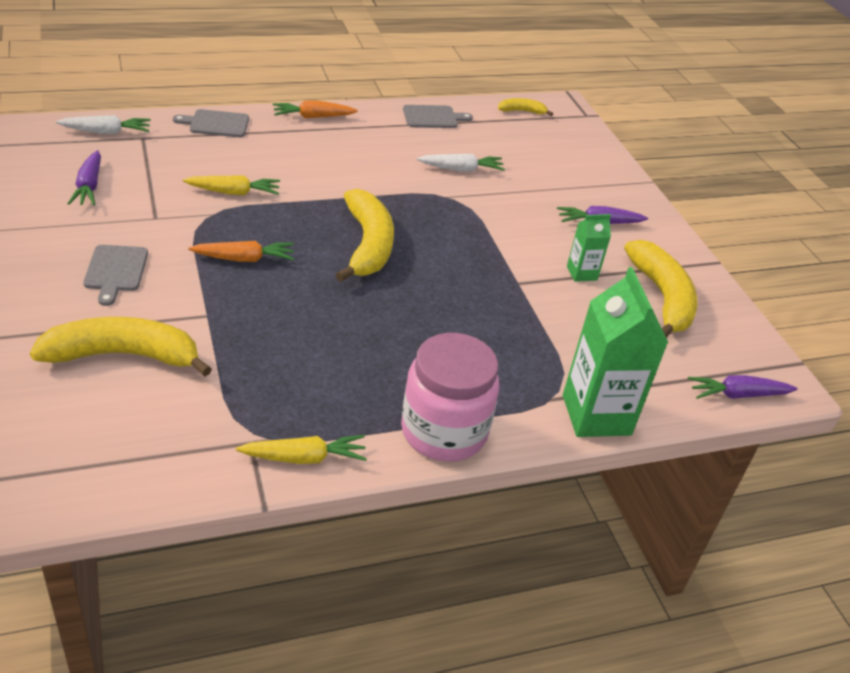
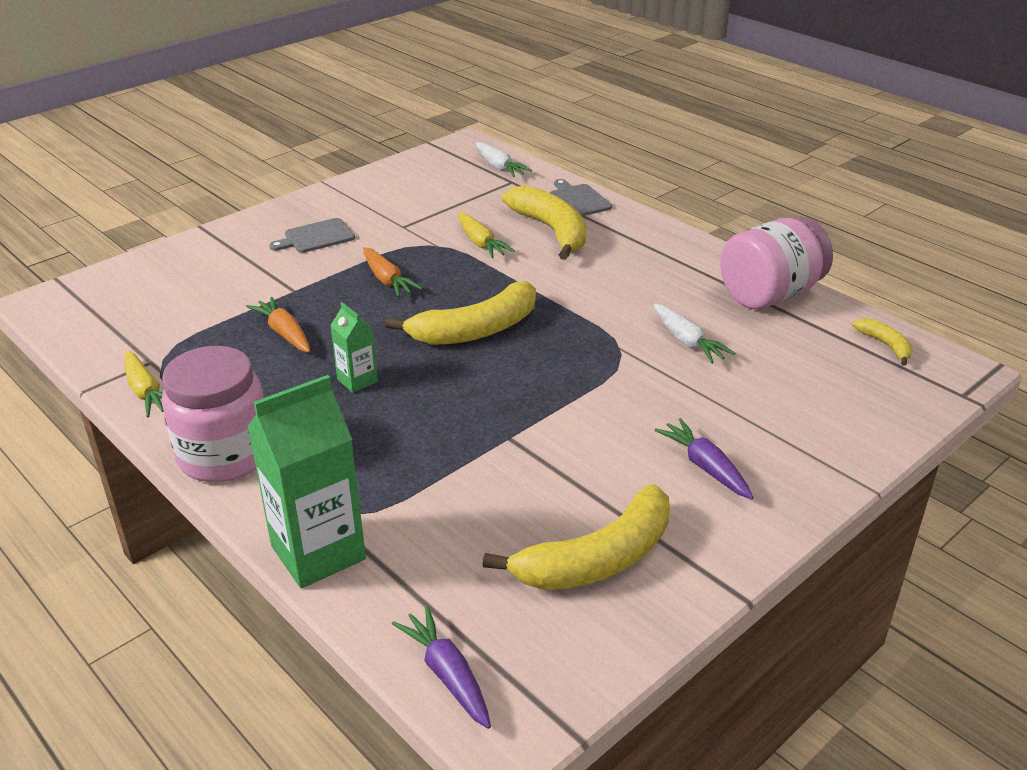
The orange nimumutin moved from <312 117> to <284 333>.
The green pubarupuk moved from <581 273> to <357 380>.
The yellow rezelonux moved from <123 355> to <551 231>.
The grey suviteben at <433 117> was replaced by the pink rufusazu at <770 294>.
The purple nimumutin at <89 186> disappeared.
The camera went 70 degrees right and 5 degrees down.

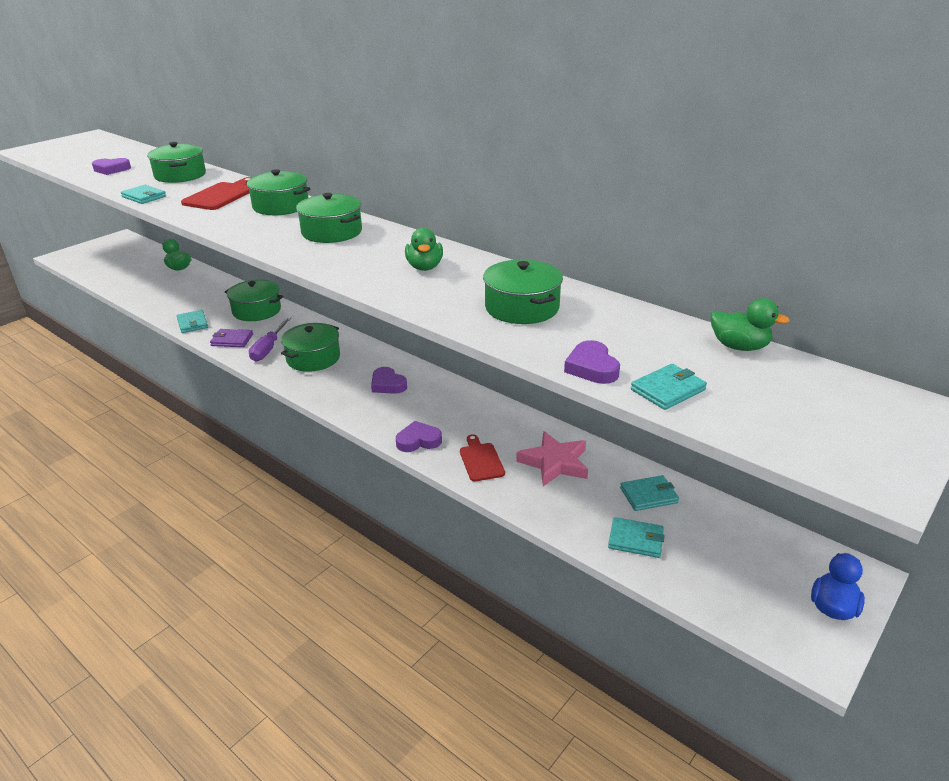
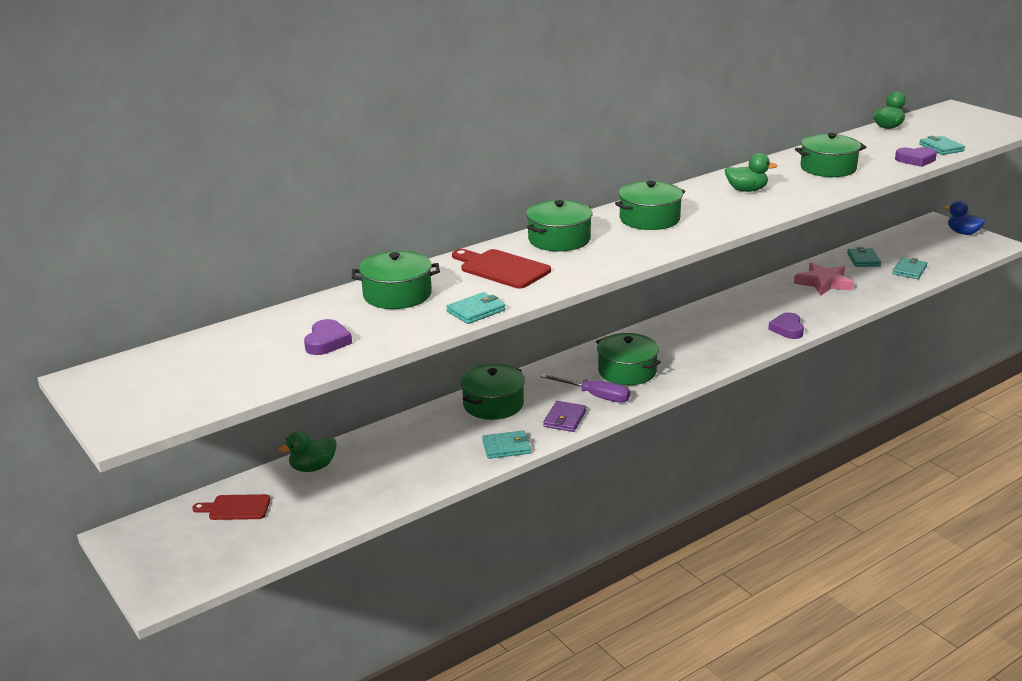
The red suviteben moved from <481 460> to <236 508>.
The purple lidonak at <387 384> disappeared.
The camera went 75 degrees left and 5 degrees down.

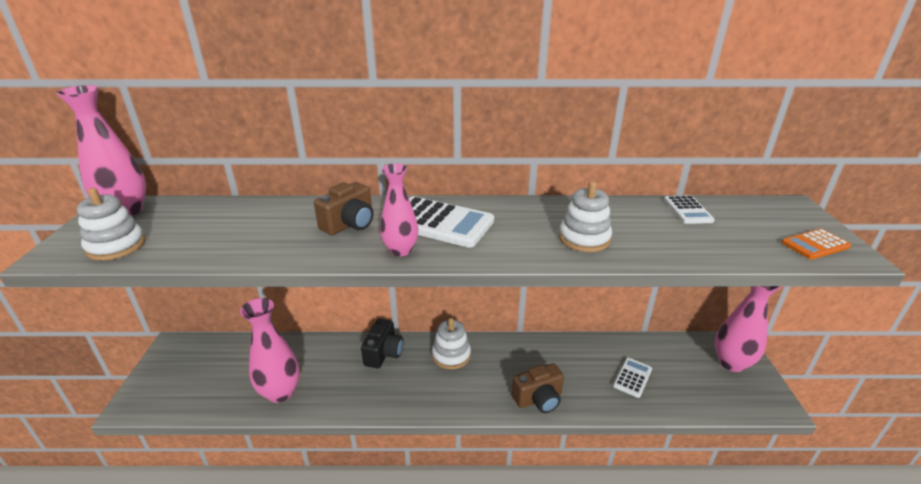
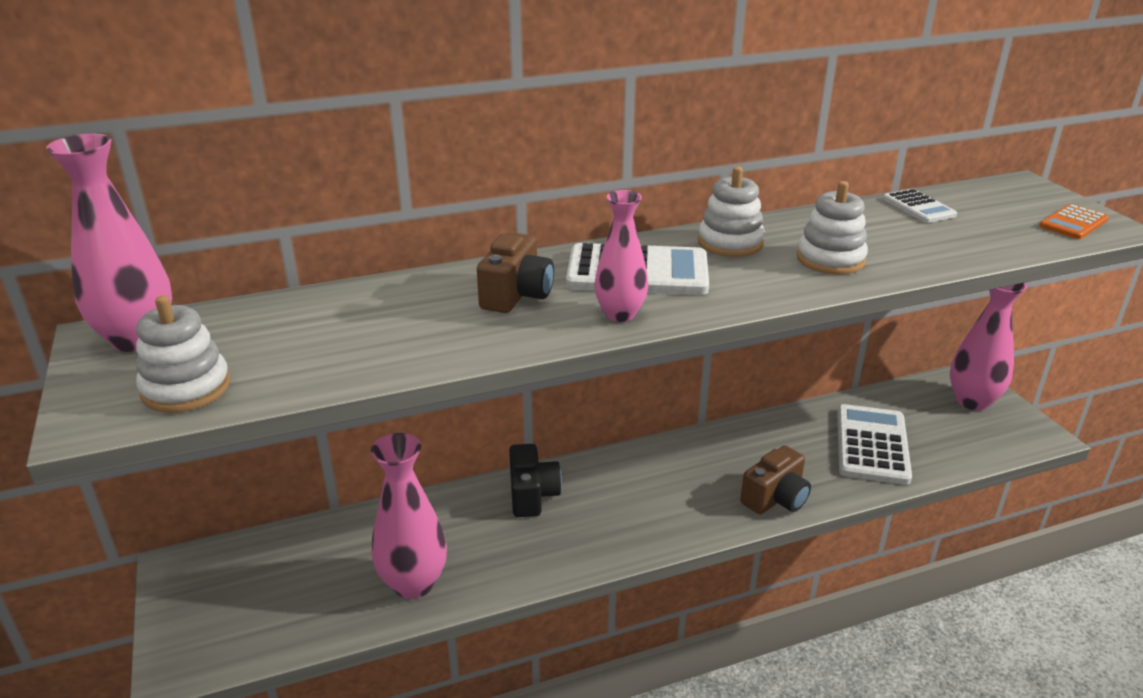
The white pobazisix moved from <451 355> to <730 243>.
The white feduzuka at <632 377> changed to 1.82 times the size.
The camera went 20 degrees left and 0 degrees up.

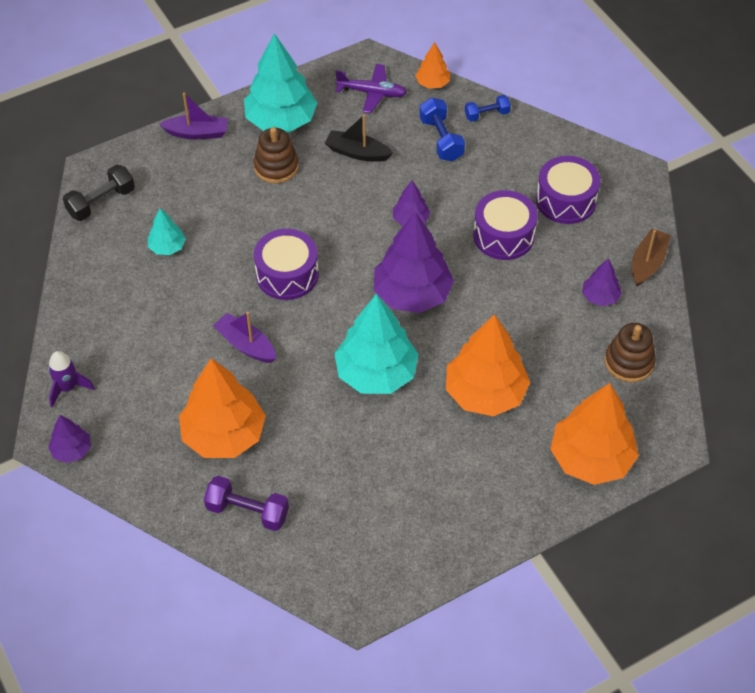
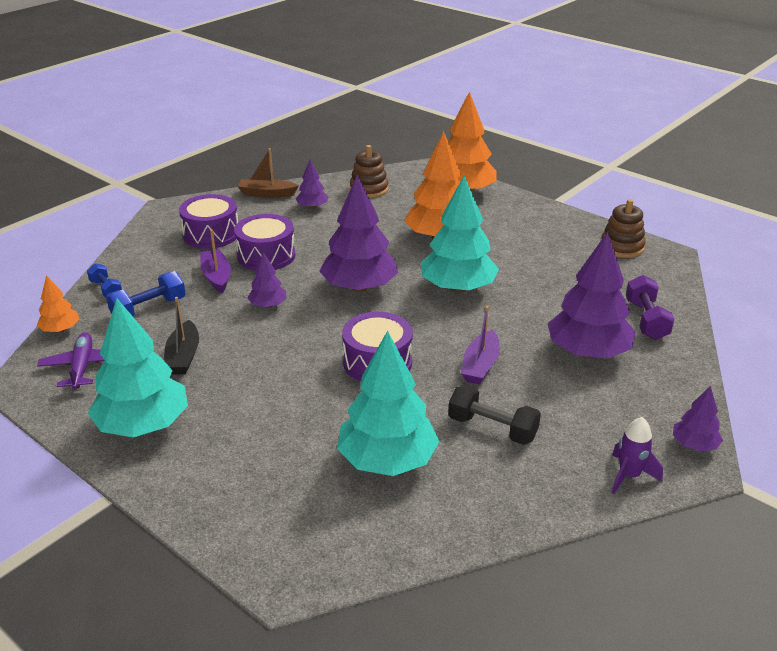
The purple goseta moved from <197 133> to <216 277>.
The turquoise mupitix at <167 247> changed to 2.05 times the size.
The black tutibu moved from <101 202> to <492 428>.
The orange mupitix at <224 435> became the purple mupitix at <588 352>.
The brown pobazisix moved from <276 167> to <622 247>.
The camera went 110 degrees left and 20 degrees down.

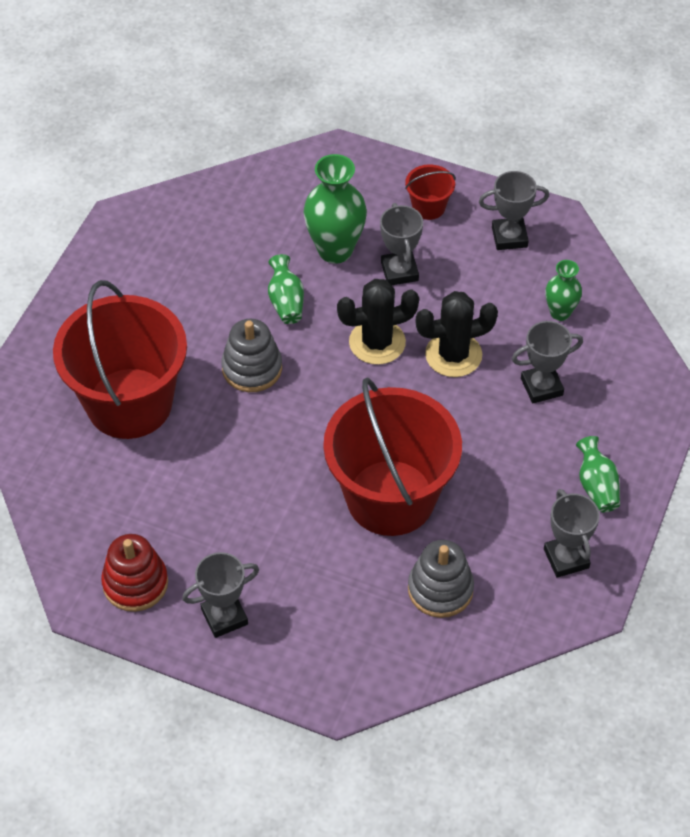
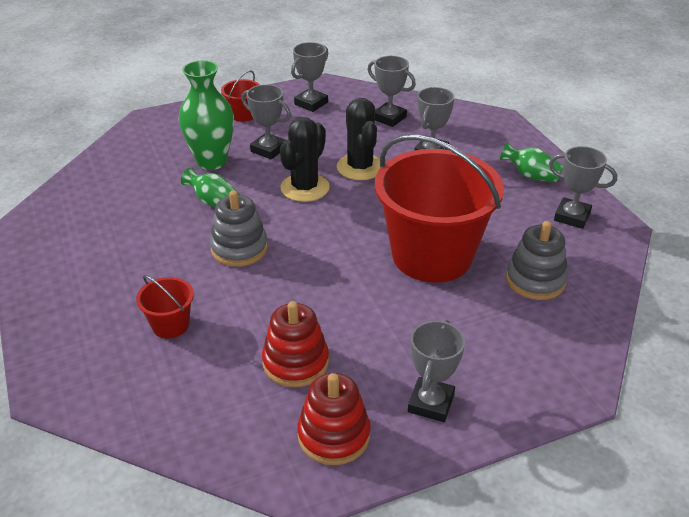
The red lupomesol at <129 403> changed to 0.42 times the size.
The red pobazisix at <295 362> appeared.
The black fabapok at <453 355> turned 45 degrees counterclockwise.
The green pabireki at <560 313> was replaced by the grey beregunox at <389 118>.
The camera went 45 degrees left and 15 degrees down.

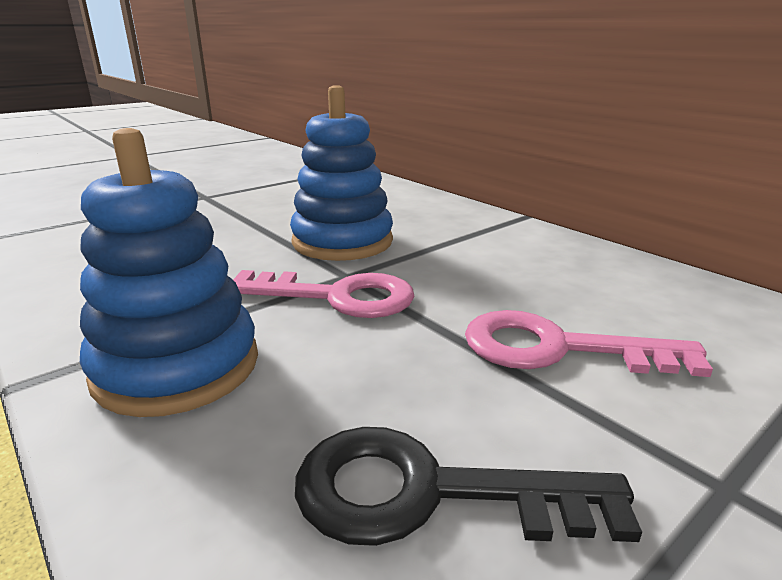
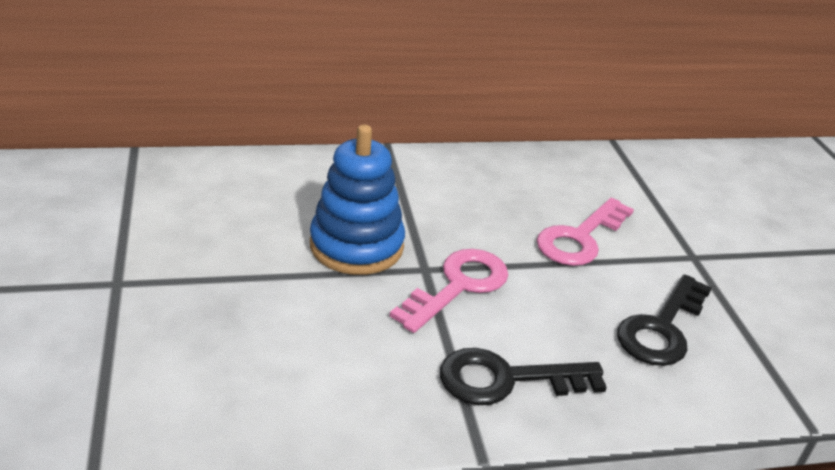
The blue pobazisix at <177 367> was replaced by the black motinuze at <507 379>.
The camera went 65 degrees left and 10 degrees up.

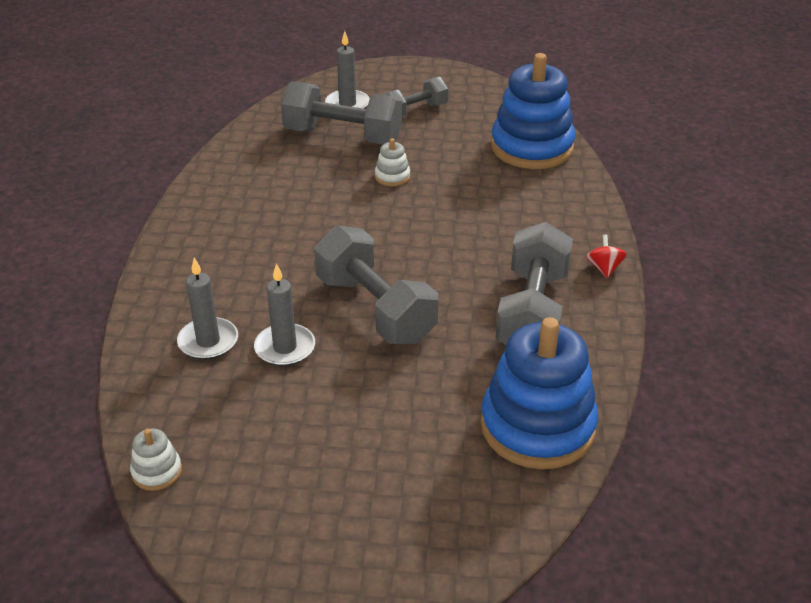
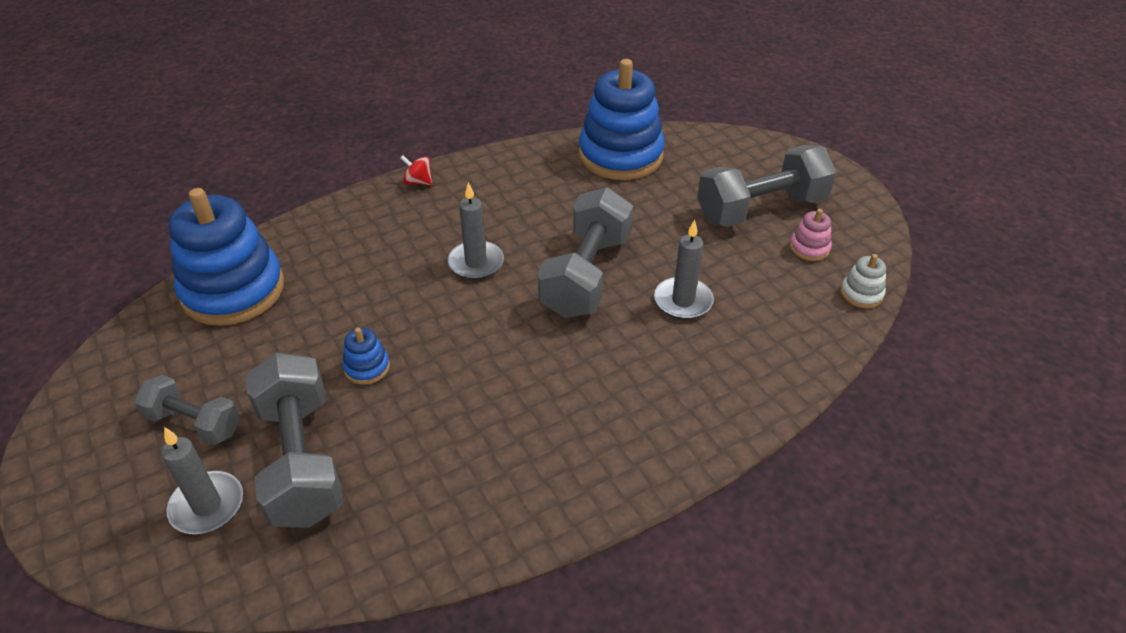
The white pobazisix at <392 176> became the blue pobazisix at <367 367>.
The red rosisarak at <604 268> turned 60 degrees clockwise.
The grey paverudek moved from <208 341> to <476 263>.
The grey tutibu moved from <532 312> to <761 209>.
The pink pobazisix at <809 248> appeared.
The camera went 125 degrees left and 5 degrees up.

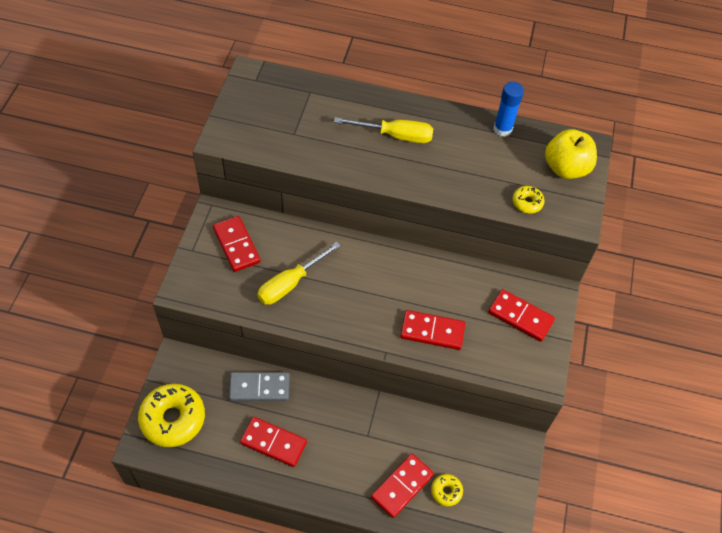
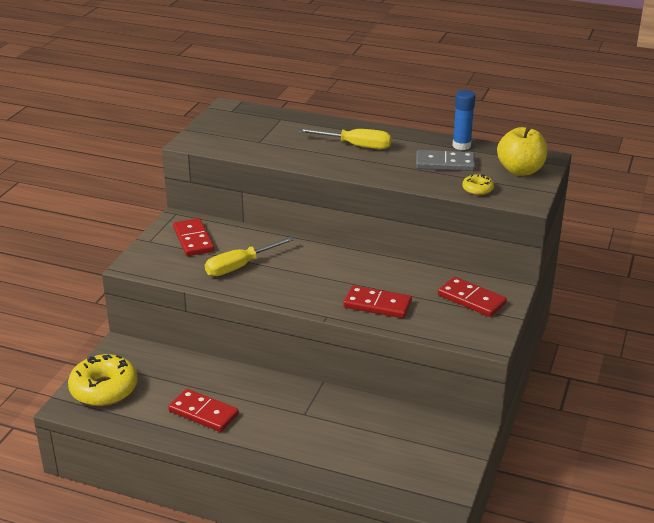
The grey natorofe moved from <259 388> to <445 163>.
The red natorofe at <402 486> disappeared.
The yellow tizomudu at <446 491> disappeared.
The camera went 10 degrees right and 25 degrees down.

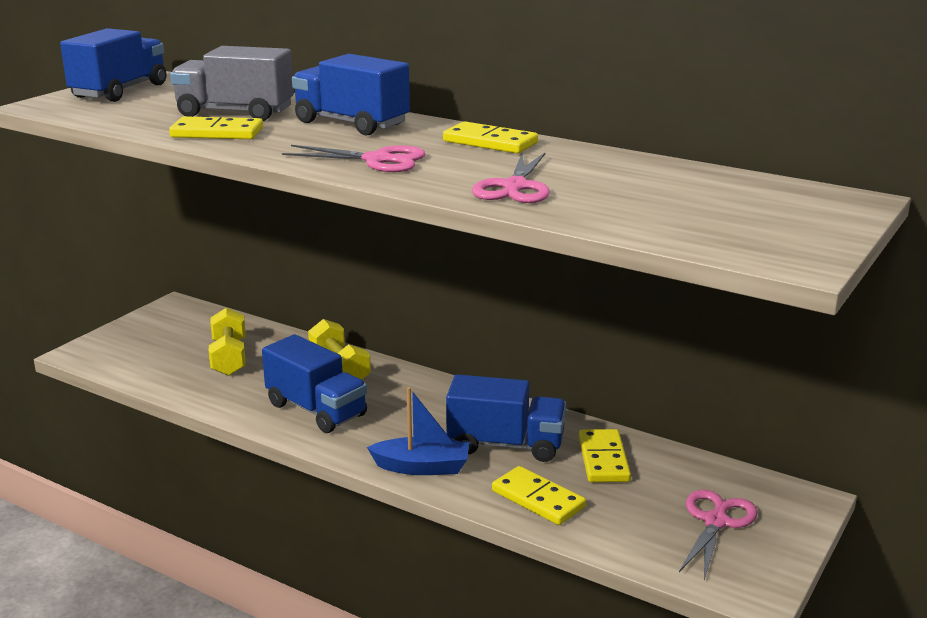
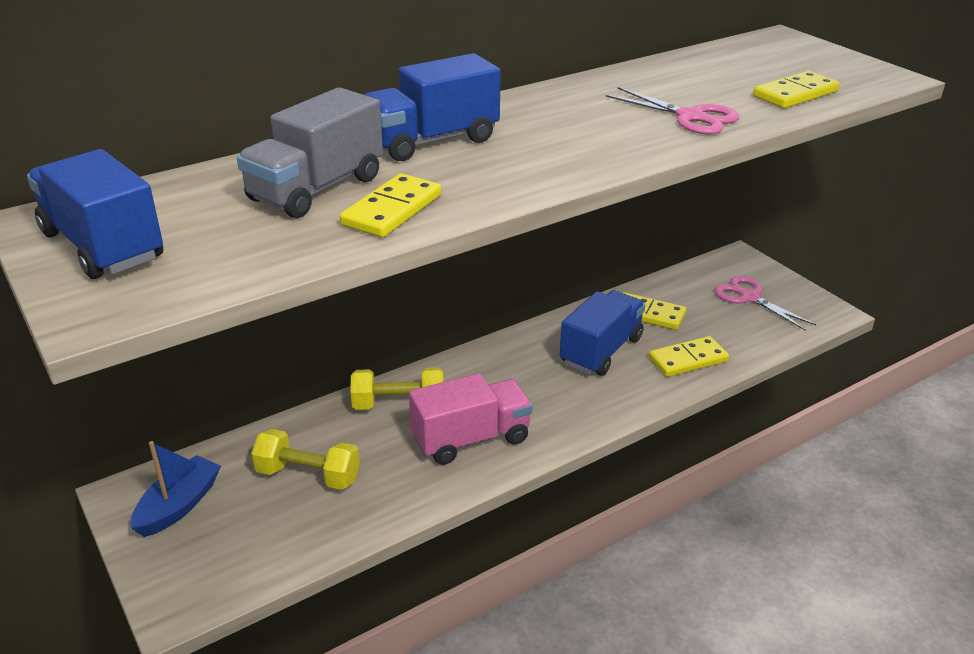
The blue goseta moved from <422 467> to <179 505>.
The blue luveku at <316 410> became the pink luveku at <471 439>.
The yellow natorofe moved from <490 142> to <795 94>.
The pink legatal at <378 160> disappeared.
The camera went 65 degrees left and 10 degrees up.

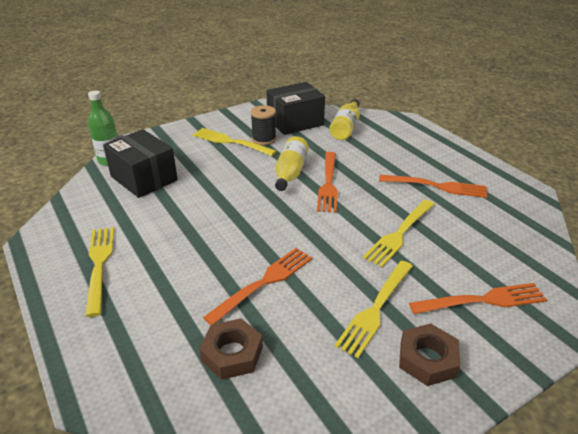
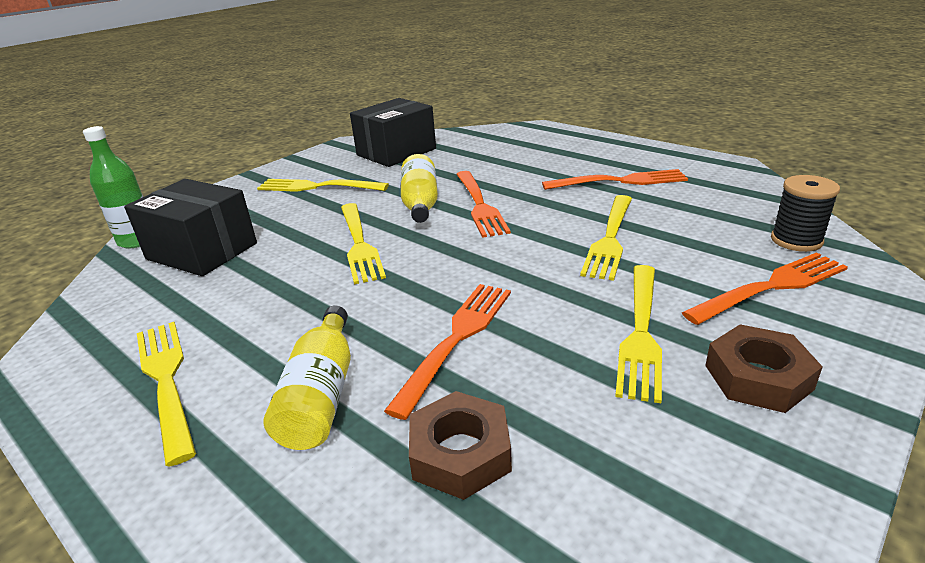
The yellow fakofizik moved from <346 128> to <321 395>.
The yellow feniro at <359 244> appeared.
The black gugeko moved from <264 139> to <796 240>.
The camera went 15 degrees left and 5 degrees down.

